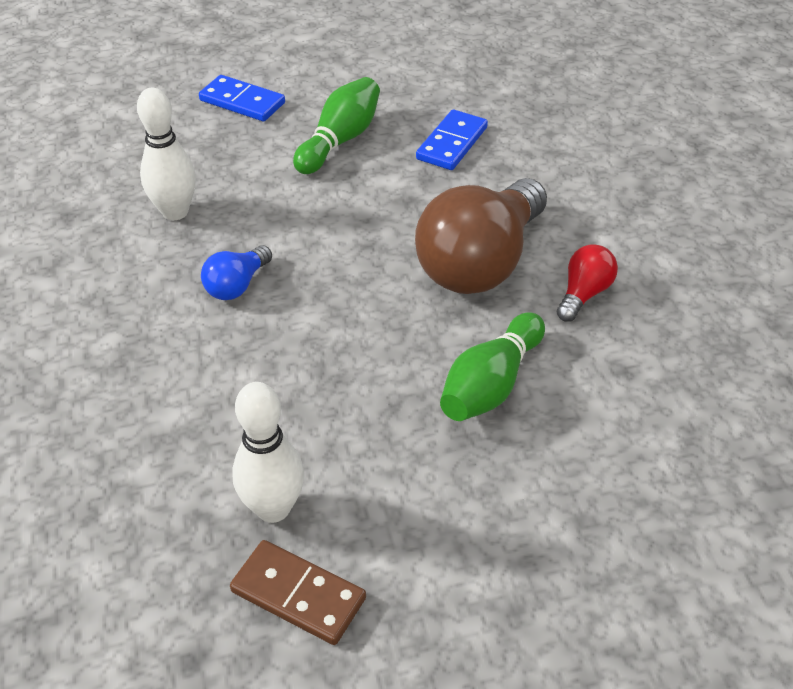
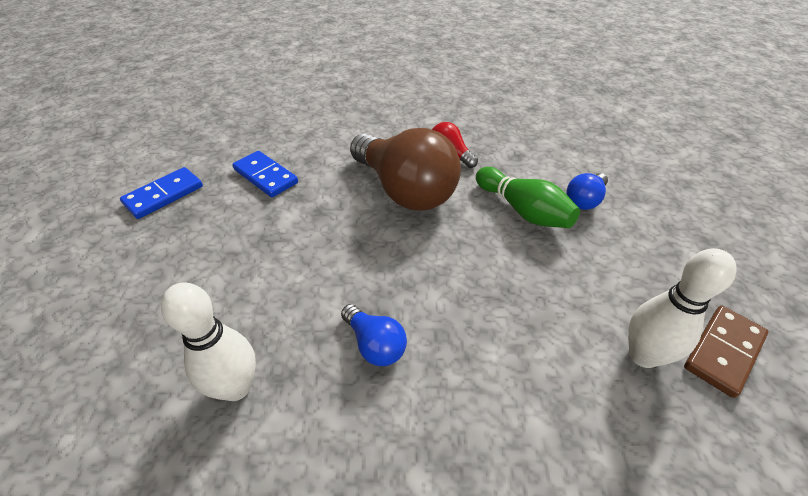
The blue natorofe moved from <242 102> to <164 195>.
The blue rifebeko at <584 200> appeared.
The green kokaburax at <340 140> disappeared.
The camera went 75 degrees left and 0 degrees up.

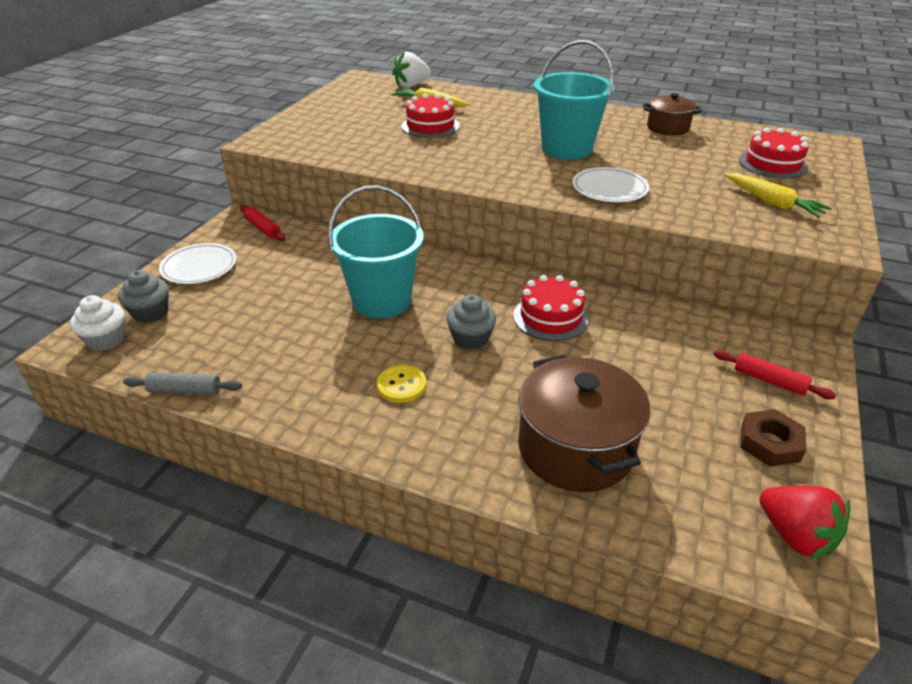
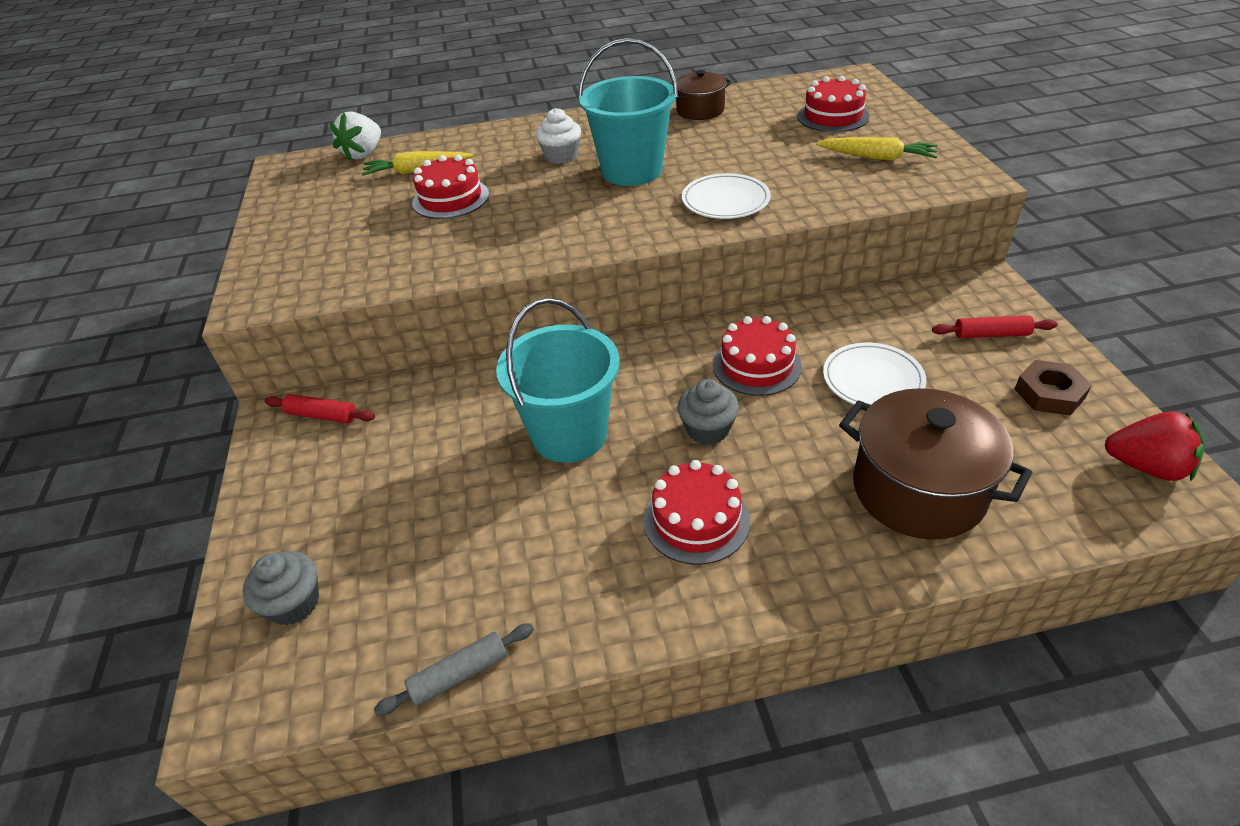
The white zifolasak moved from <106 340> to <561 156>.
The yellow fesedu at <401 385> was replaced by the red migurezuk at <696 520>.
The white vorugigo moved from <199 267> to <872 380>.
The camera went 30 degrees left and 5 degrees up.

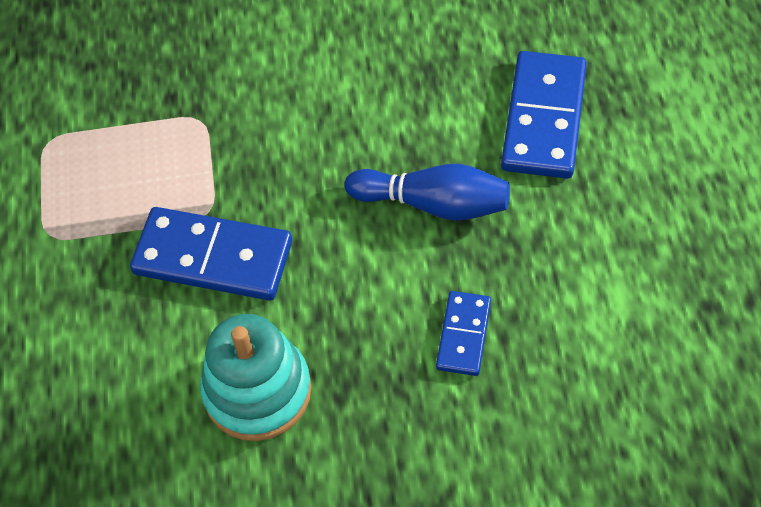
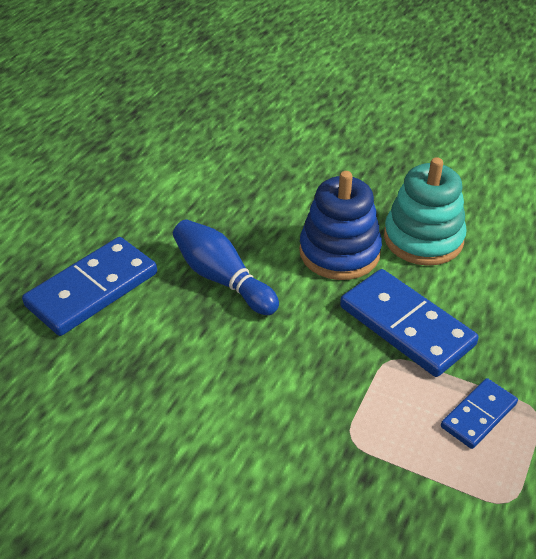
The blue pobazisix at <339 252> appeared.
The blue natorofe moved from <464 335> to <478 415>.
The camera went 150 degrees left and 15 degrees down.

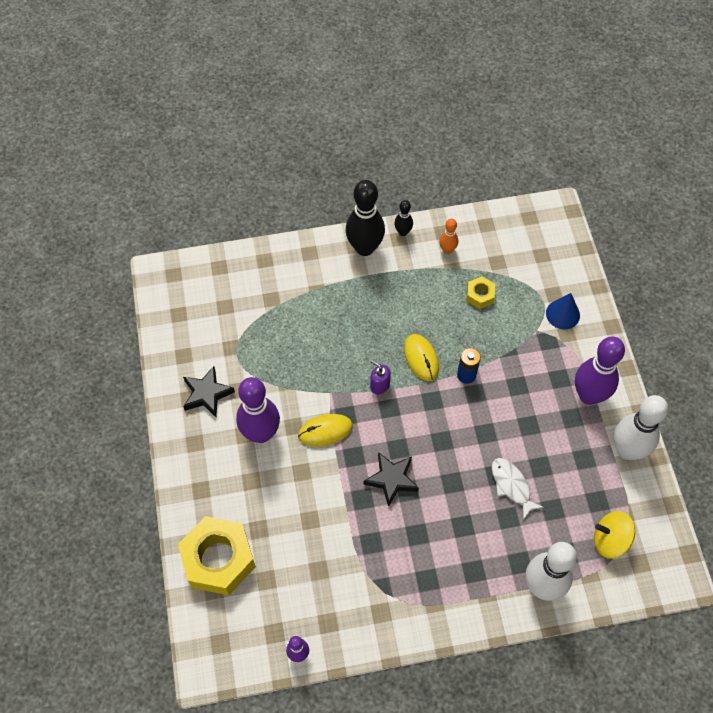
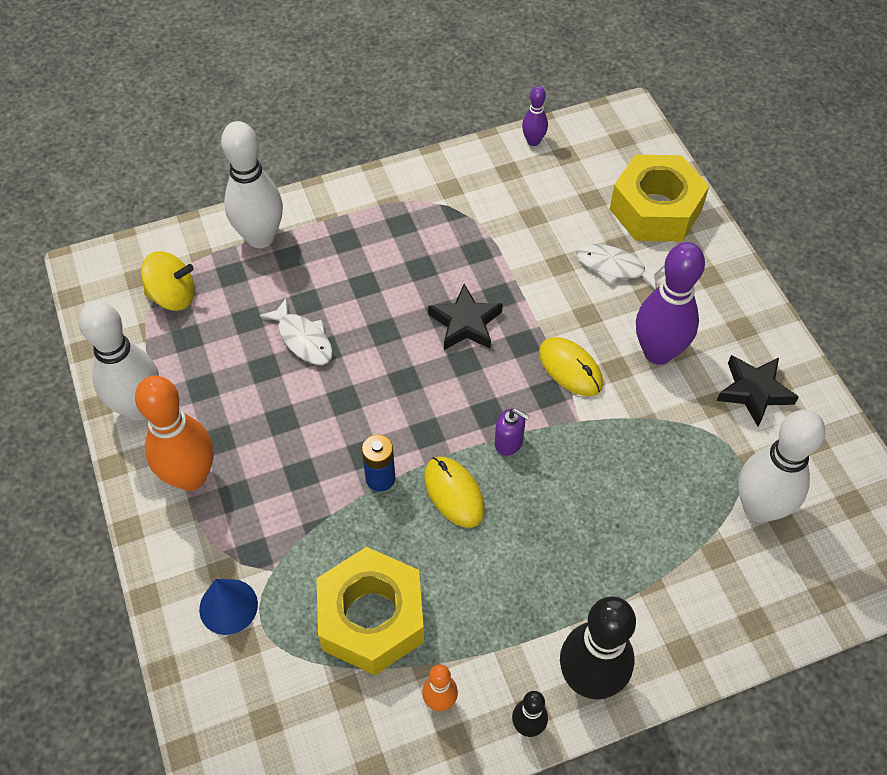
The purple kokaburax at <589 395> became the orange kokaburax at <191 477>.
The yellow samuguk at <480 295> changed to 2.17 times the size.
The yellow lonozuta at <325 431> turned 75 degrees clockwise.
The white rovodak at <614 267> appeared.
The white kokaburax at <759 508> appeared.
The camera went 170 degrees right and 5 degrees down.

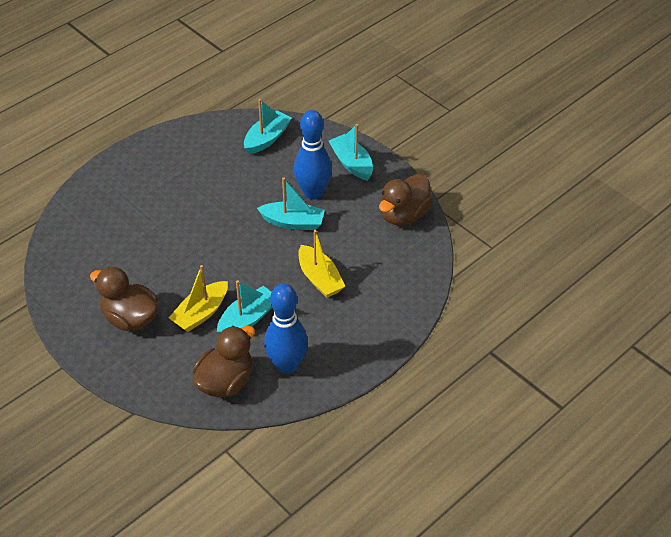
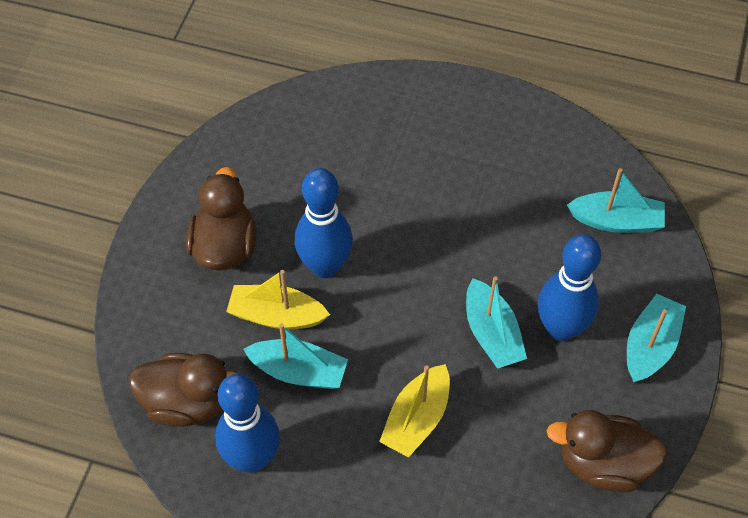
The blue kokaburax at <325 266> appeared.
The camera went 60 degrees right and 10 degrees up.

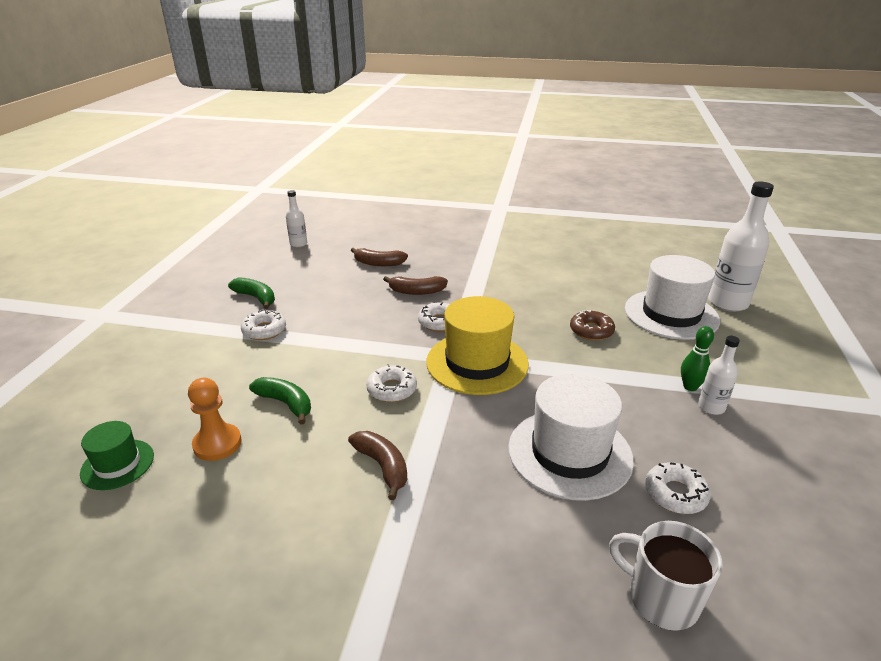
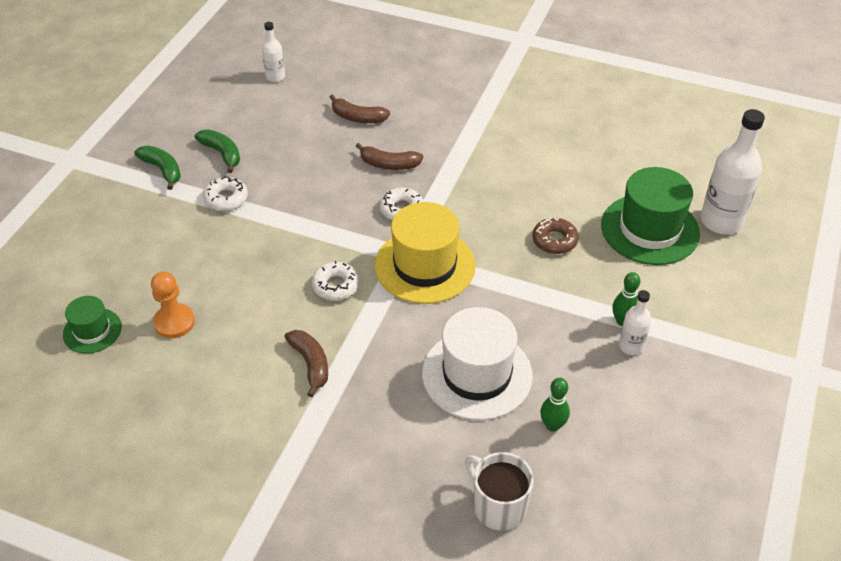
The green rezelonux moved from <286 403> to <162 170>.
The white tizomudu at <675 494> was replaced by the green kokaburax at <552 425>.
The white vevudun at <671 314> became the green vevudun at <650 229>.
The camera went 10 degrees right and 15 degrees up.

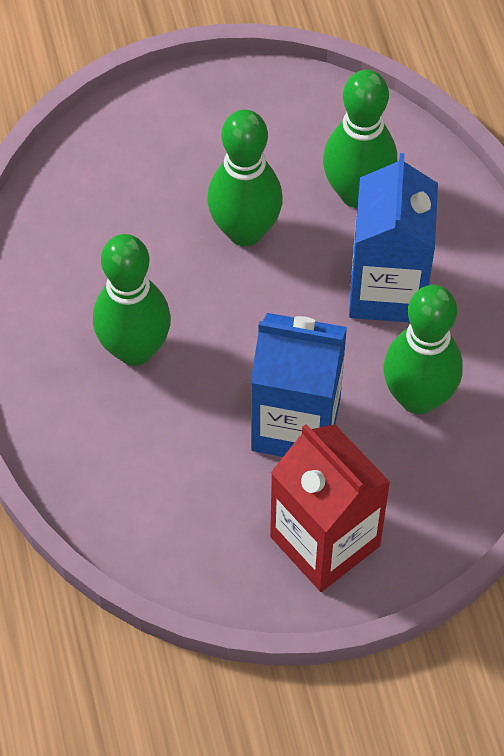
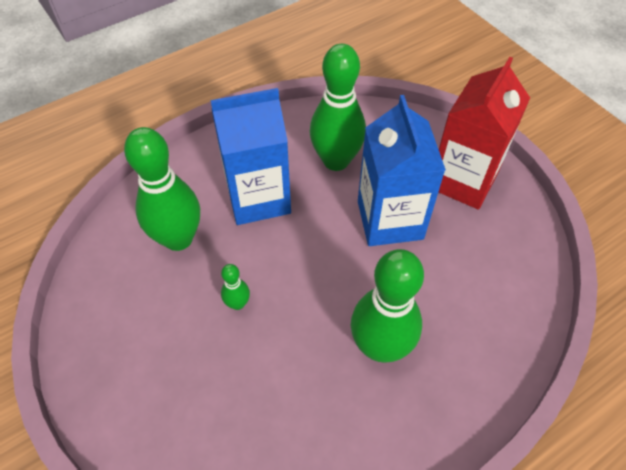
The green kokaburax at <245 231> changed to 0.44 times the size.
The camera went 110 degrees left and 5 degrees down.

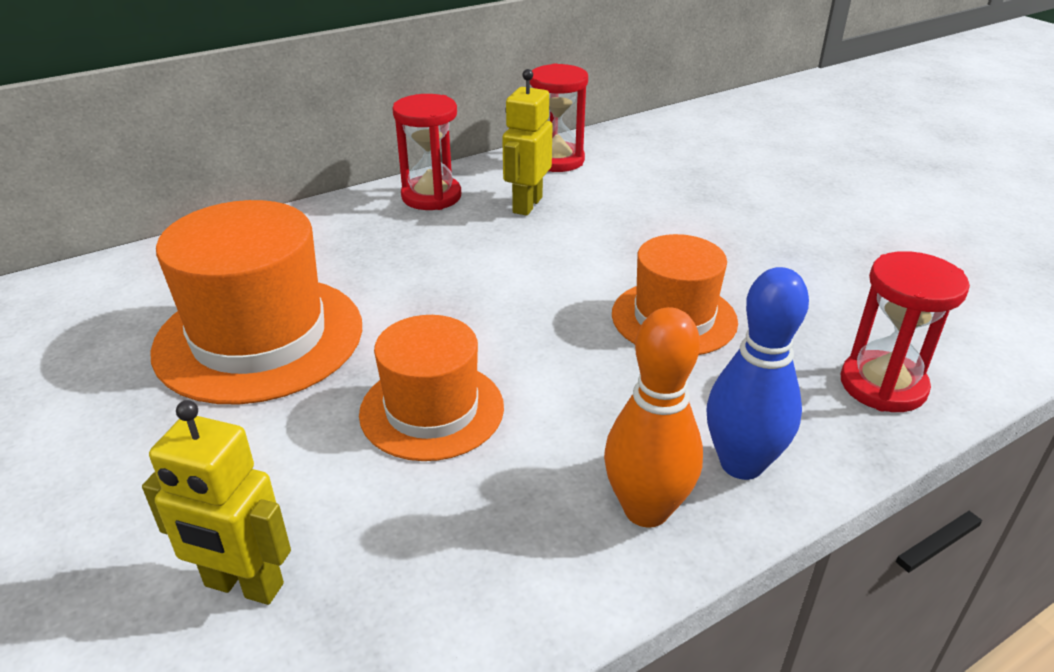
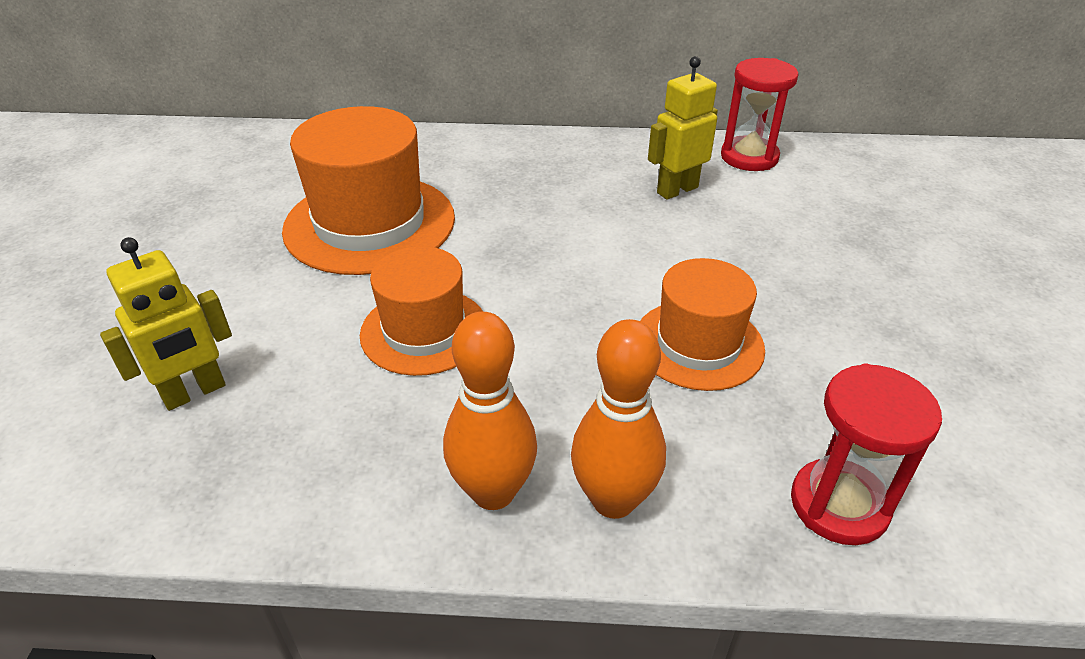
The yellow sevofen at <243 586> turned 90 degrees counterclockwise.
The blue kokaburax at <741 464> became the orange kokaburax at <613 500>.
The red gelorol at <431 196> disappeared.
The camera went 35 degrees right and 5 degrees up.

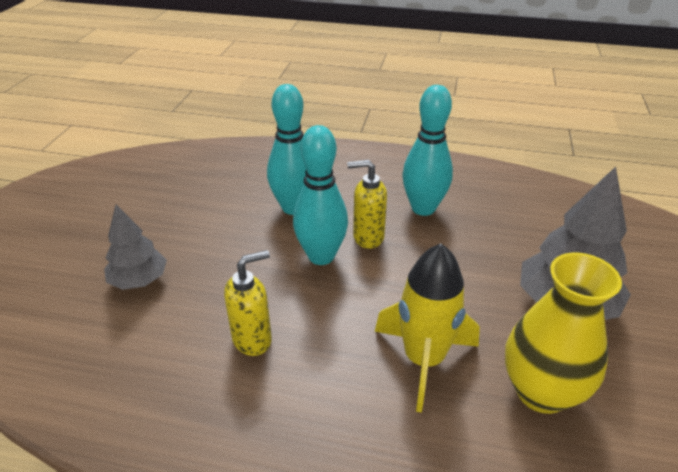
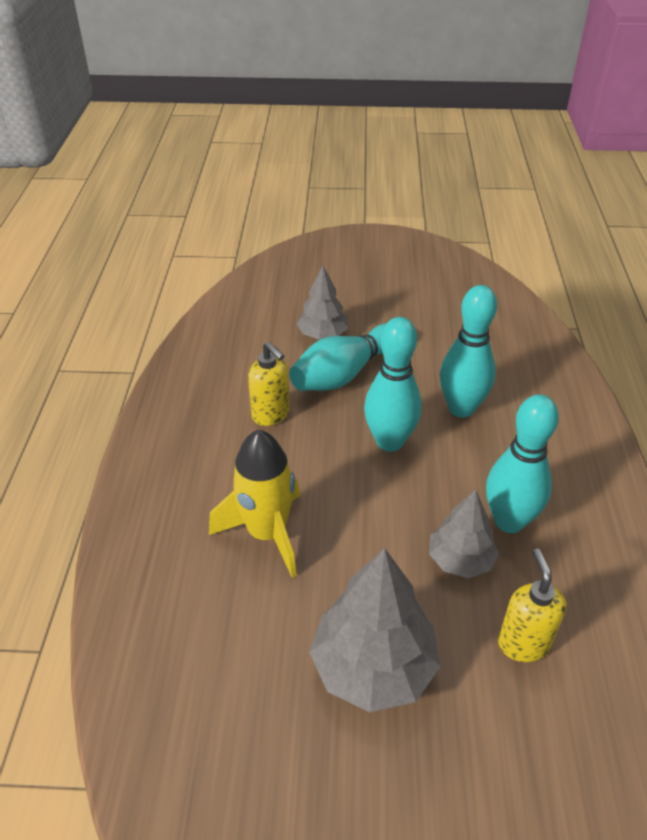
The turquoise kokaburax at <344 374> appeared.
The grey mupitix at <460 560> appeared.
The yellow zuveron moved from <367 237> to <523 643>.
The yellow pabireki at <541 392> disappeared.
The camera went 80 degrees right and 5 degrees up.

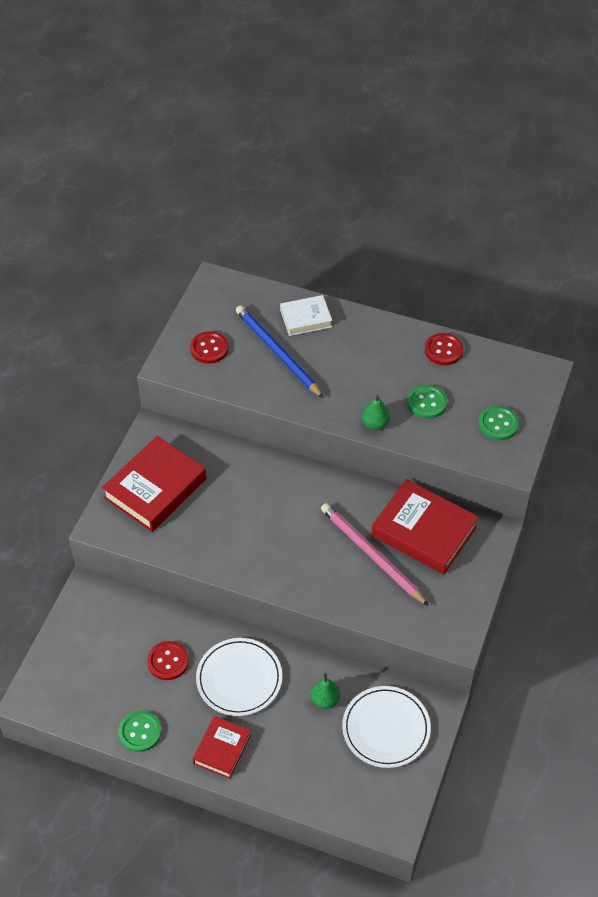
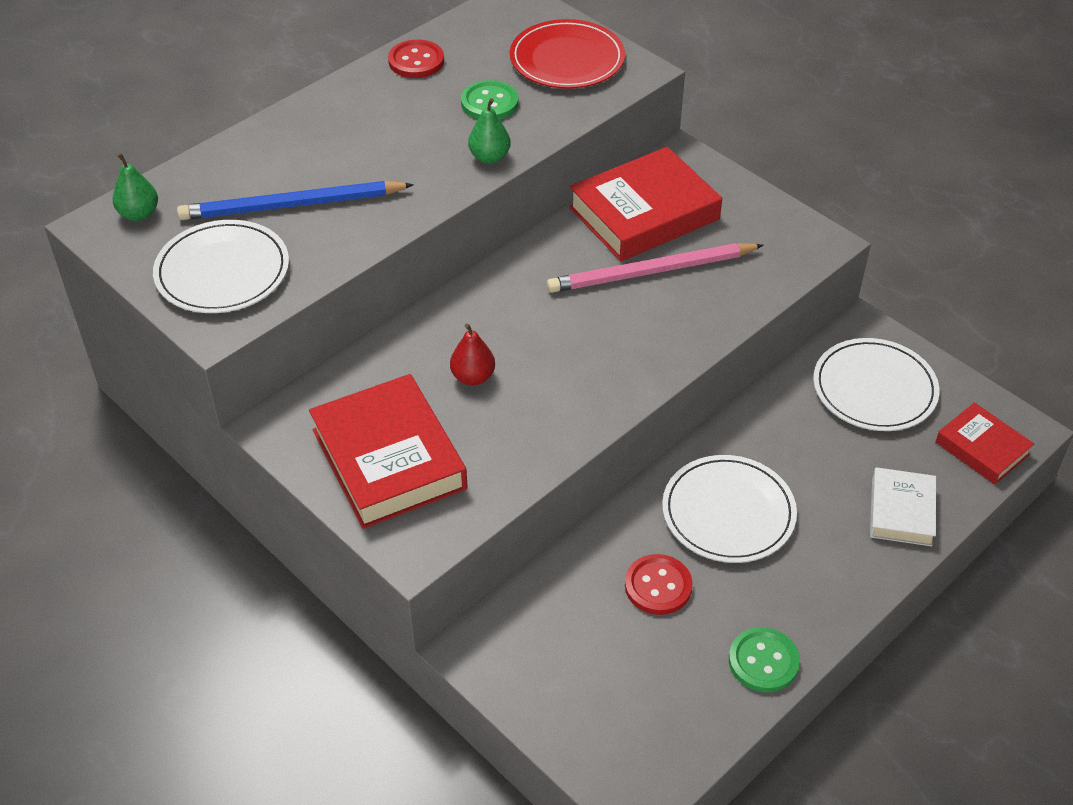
The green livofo moved from <325 700> to <139 214>.
The red fesedu at <209 348> was replaced by the white vorugigo at <222 271>.
The red livofo at <473 377> appeared.
The green fesedu at <498 424> was replaced by the red vorugigo at <567 59>.
The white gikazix moved from <306 318> to <901 511>.
The red gikazix moved from <222 749> to <982 448>.
The camera went 65 degrees left and 5 degrees down.

